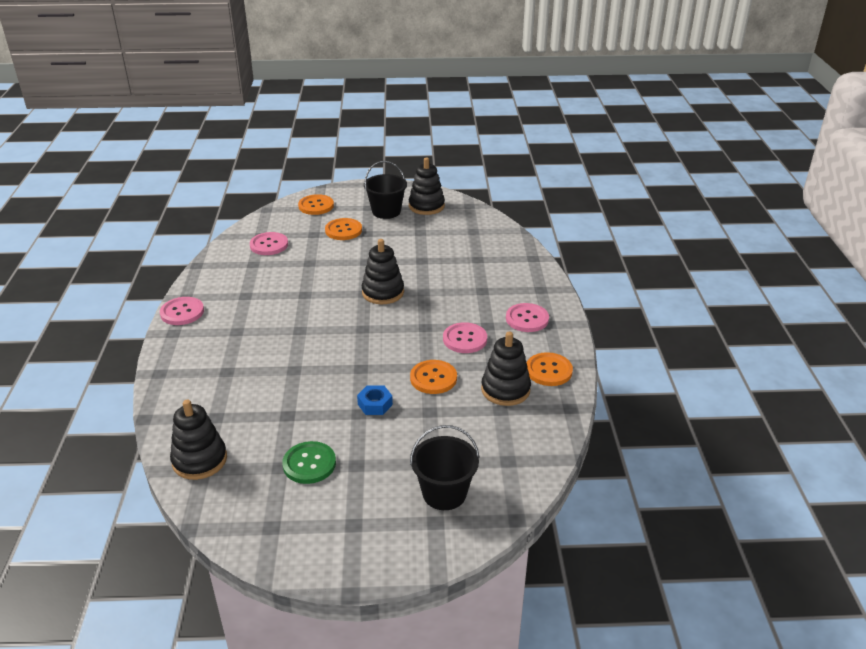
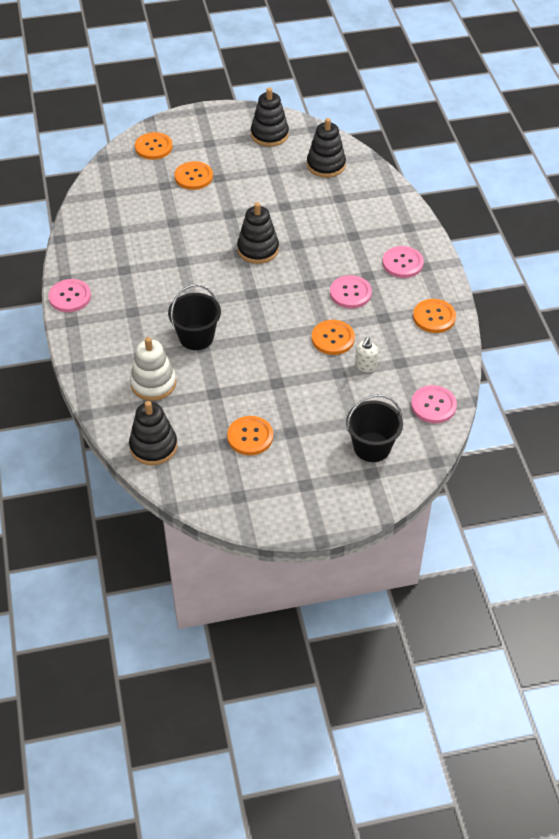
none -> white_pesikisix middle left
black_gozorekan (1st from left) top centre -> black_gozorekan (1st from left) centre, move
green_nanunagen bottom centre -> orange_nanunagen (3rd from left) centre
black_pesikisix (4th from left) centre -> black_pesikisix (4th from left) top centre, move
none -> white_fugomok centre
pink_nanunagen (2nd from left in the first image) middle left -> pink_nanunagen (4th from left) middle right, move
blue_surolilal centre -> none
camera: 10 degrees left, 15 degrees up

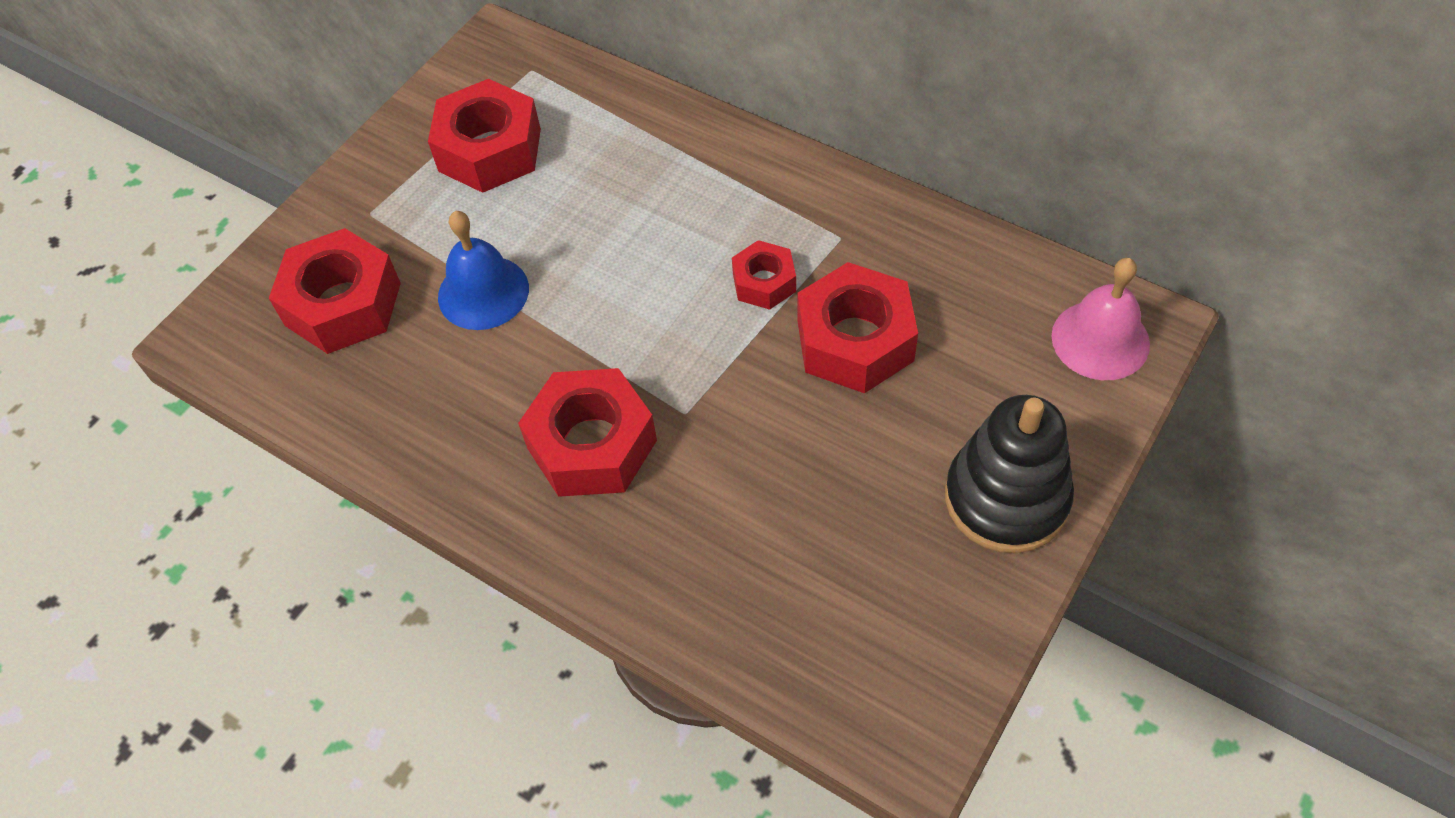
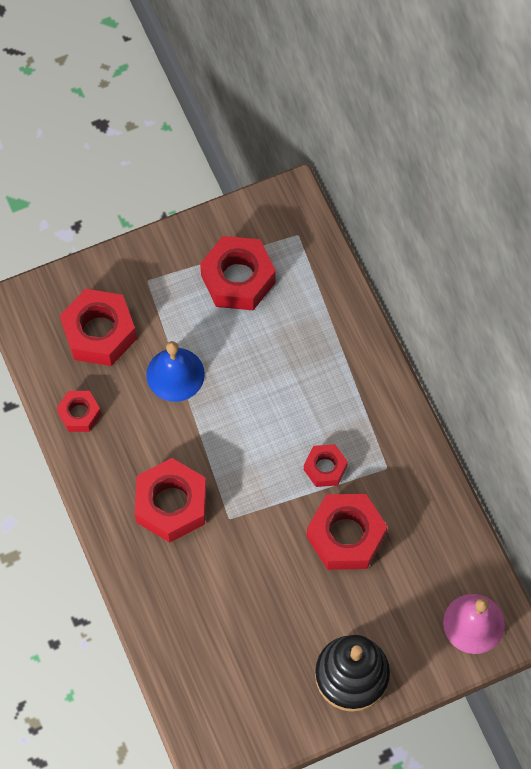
none -> red_surolilal (1st from left) middle left
camera: 30 degrees right, 10 degrees up

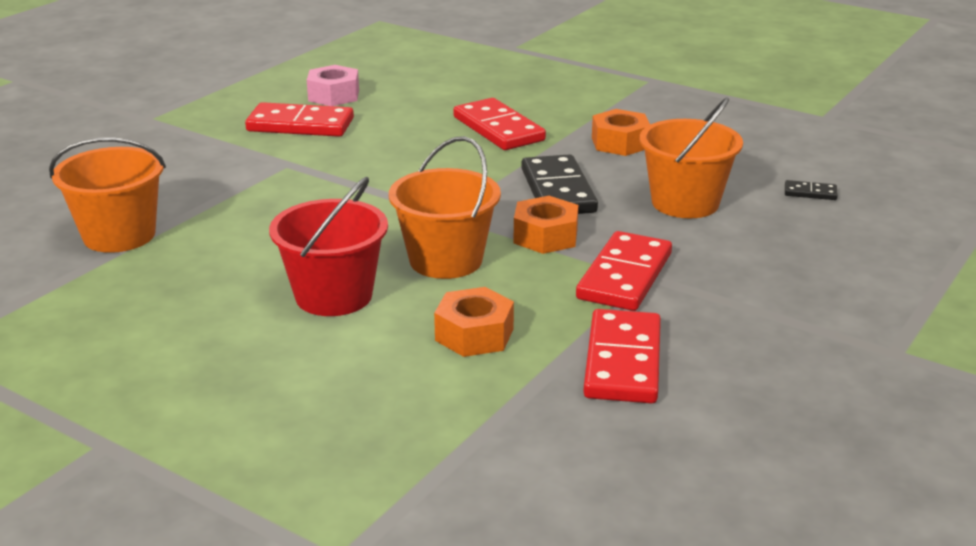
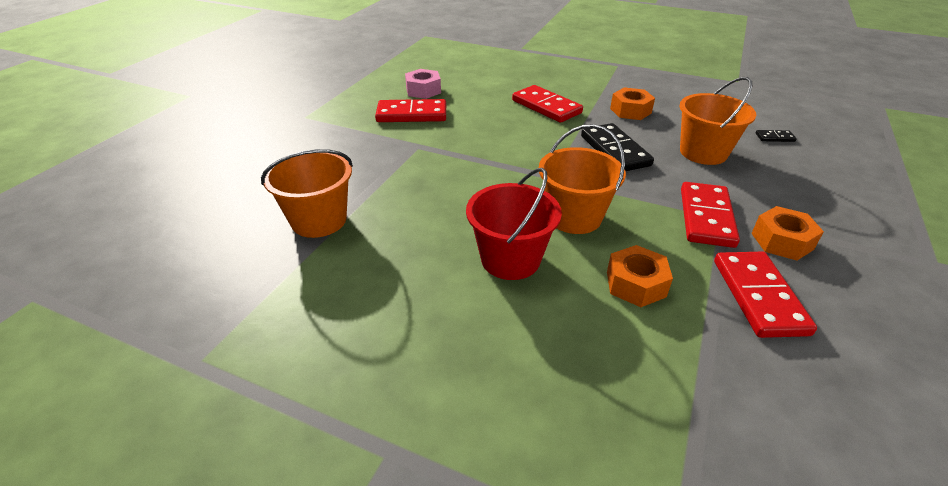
orange_surolilal (2nd from left in the first image) centre -> orange_surolilal (3rd from left) middle right, move
camera: 10 degrees left, 10 degrees up

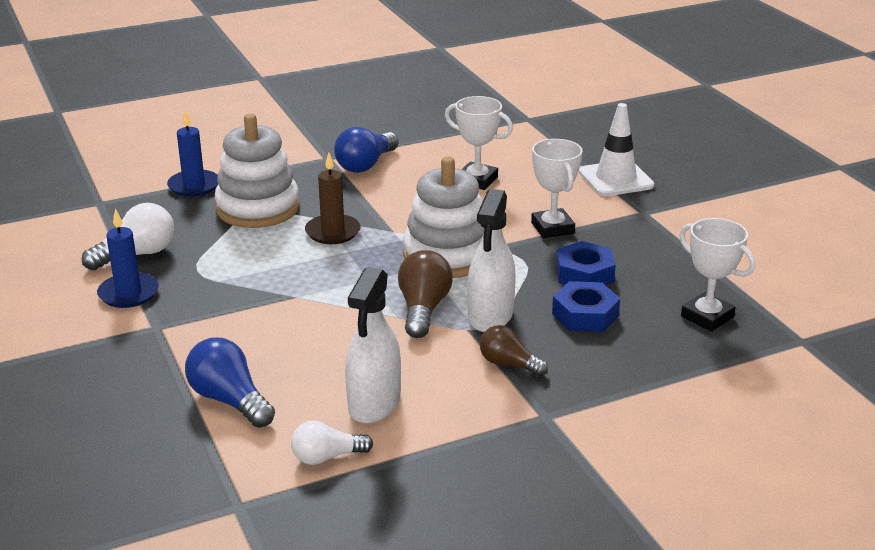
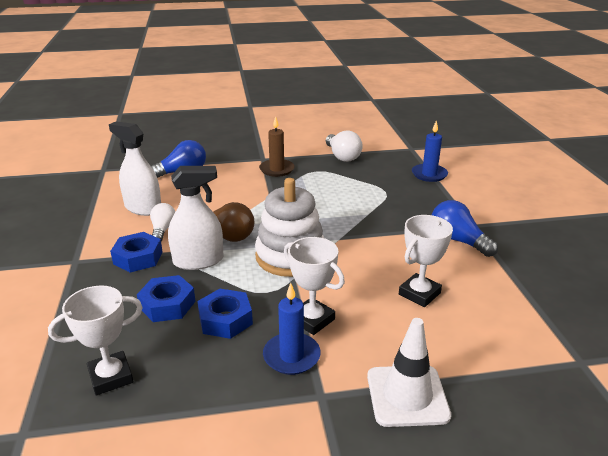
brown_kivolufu (2nd from left) centre -> blue_surolilal (1st from left) middle left
white_kivolufu (2nd from left in the first image) bottom centre -> white_kivolufu (1st from left) middle left, move
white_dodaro (2nd from left) centre -> white_dodaro (2nd from left) middle left, 135 degrees clockwise
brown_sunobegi centre -> brown_sunobegi top centre, move
blue_sunobegi (1st from left) middle left -> blue_sunobegi (1st from left) bottom centre, move
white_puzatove (2nd from left) centre, 45 degrees clockwise
white_pesikisix (1st from left) top left -> none
camera: 105 degrees right, 0 degrees up

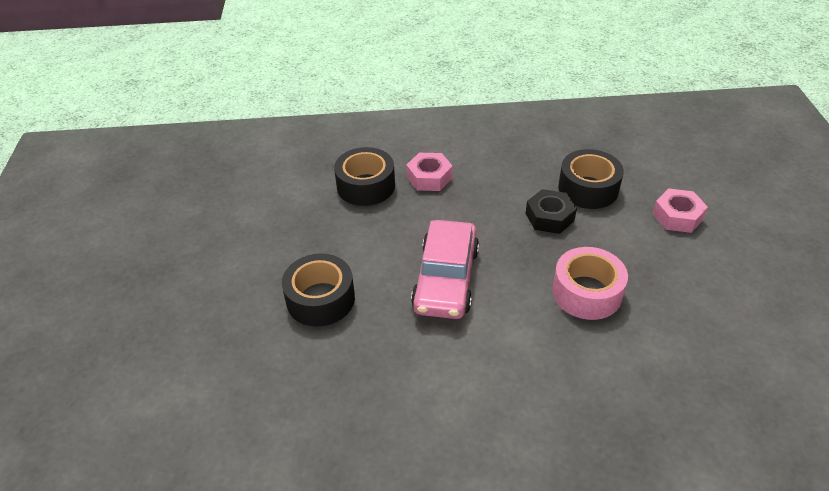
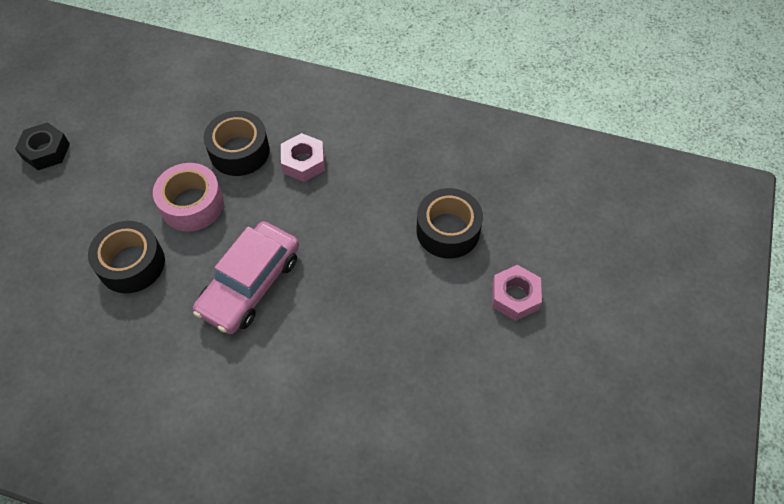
black_surolilal centre -> black_surolilal top left, move
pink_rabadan middle right -> pink_rabadan middle left, move
camera: 20 degrees right, 15 degrees up

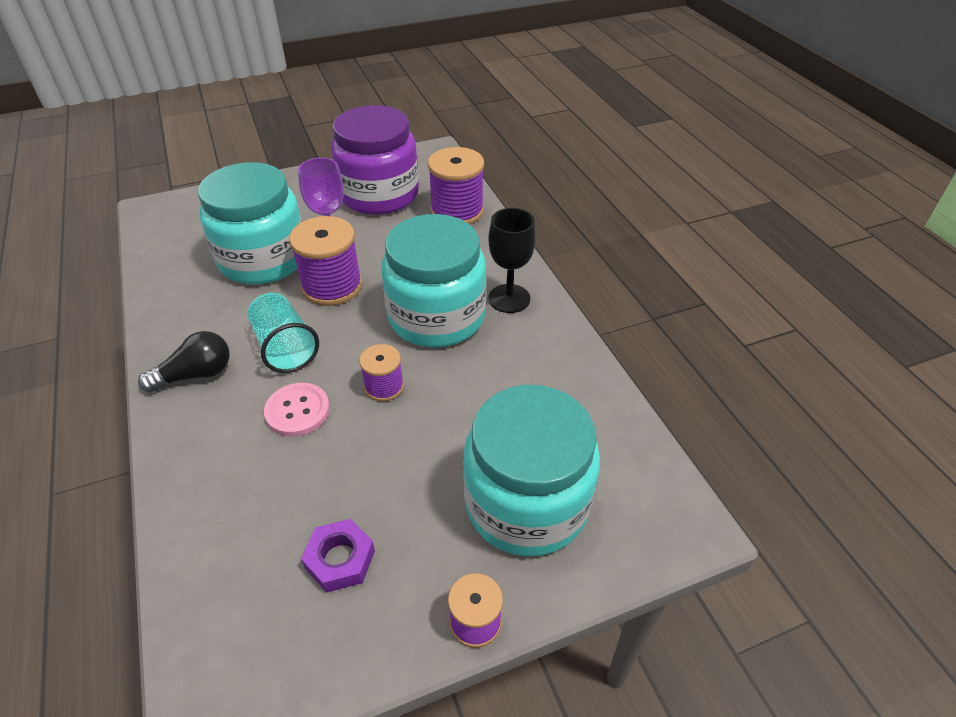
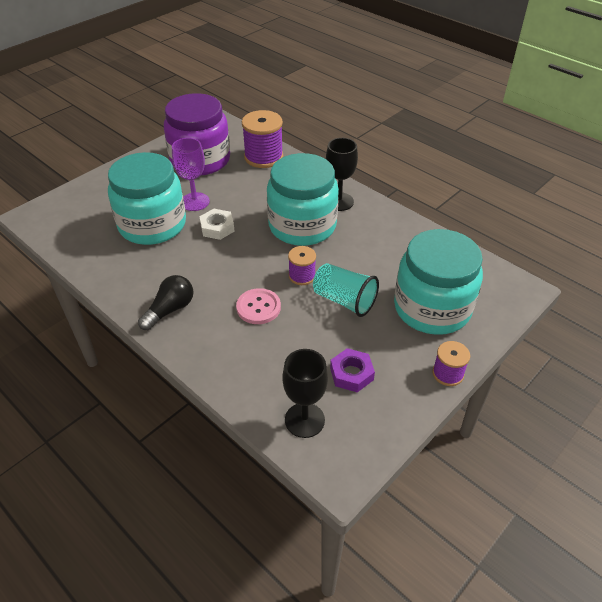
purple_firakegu (1st from left) centre -> white_surolilal centre
none -> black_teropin (1st from left) centre
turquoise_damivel middle left -> turquoise_damivel centre, move
camera: 25 degrees left, 0 degrees up

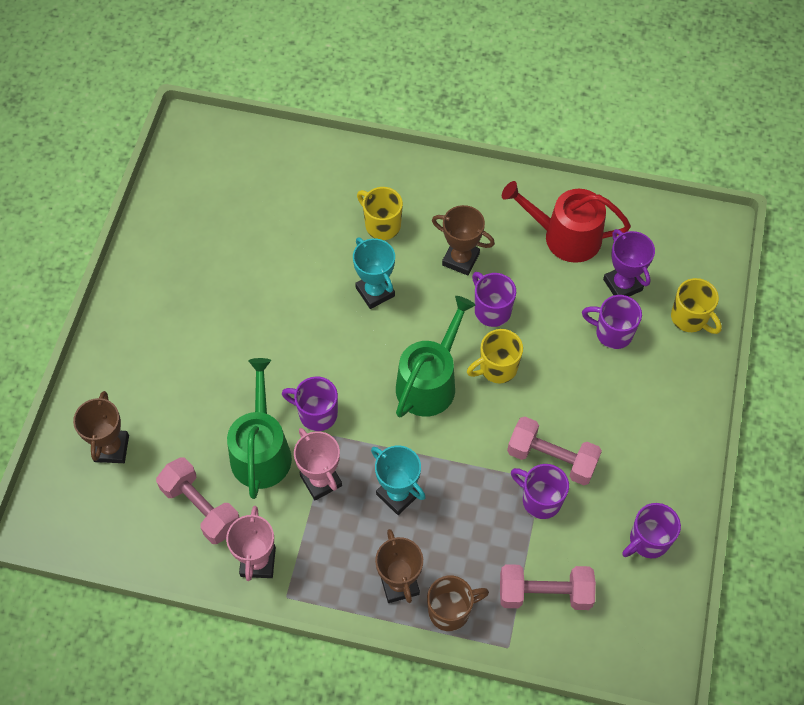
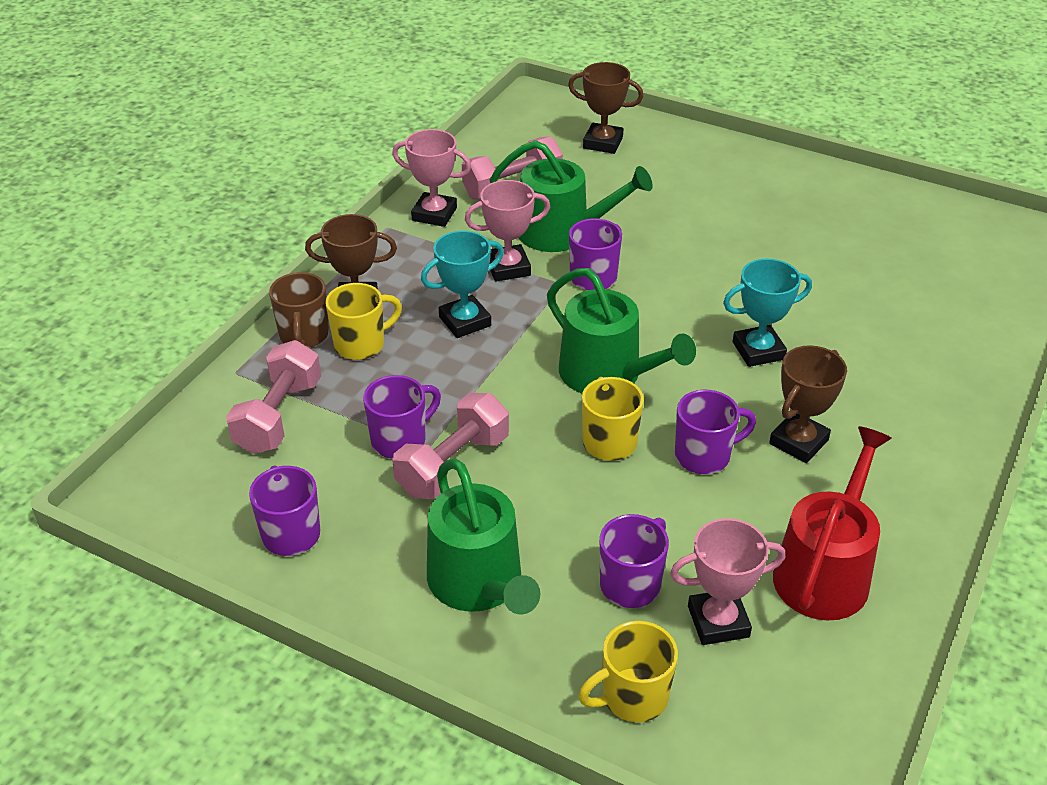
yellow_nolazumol (1st from left) top centre -> yellow_nolazumol (1st from left) centre, move
none -> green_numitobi (1st from left) bottom centre
purple_puzatove middle right -> pink_puzatove (3rd from left) bottom right
camera: 105 degrees right, 20 degrees down

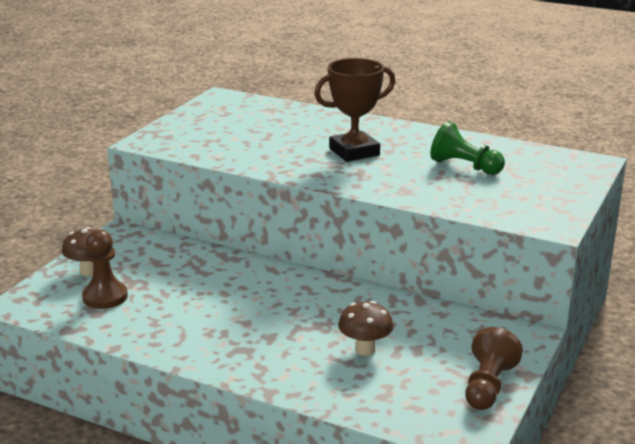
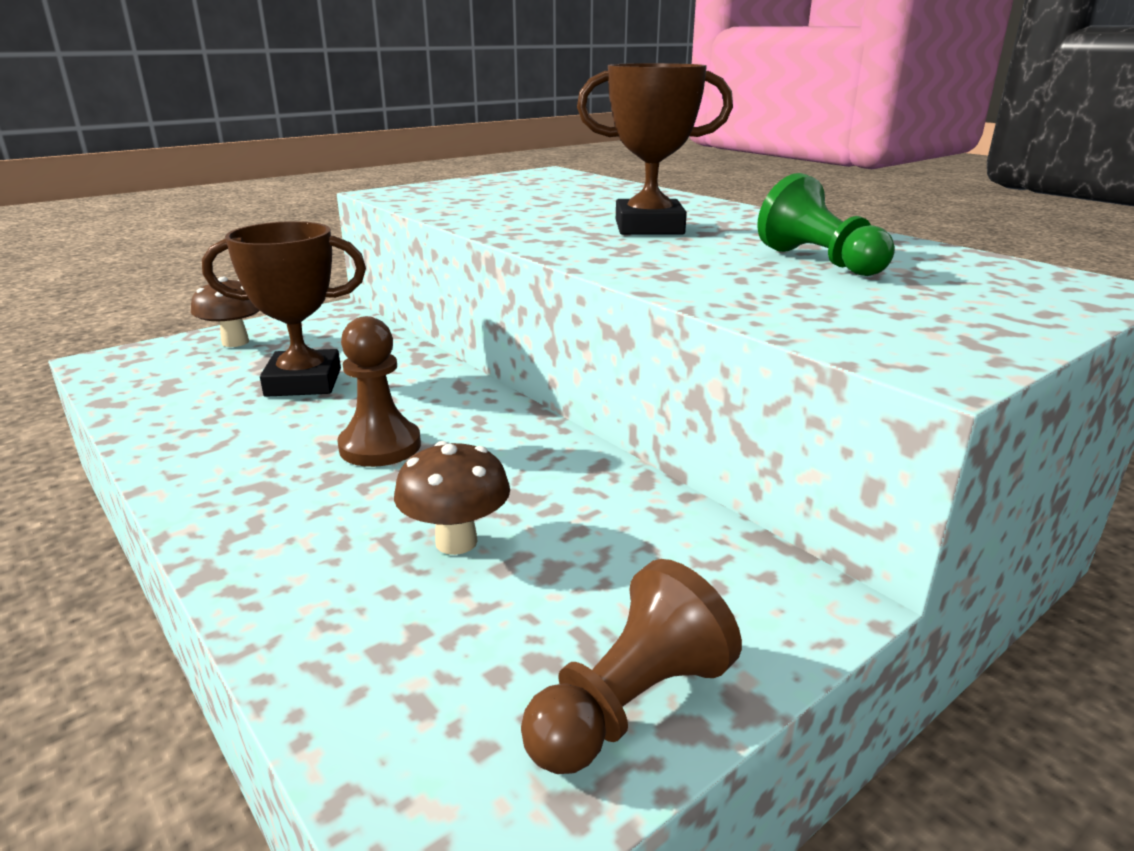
none -> brown_puzatove (1st from left) middle left
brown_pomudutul (1st from left) middle left -> brown_pomudutul (1st from left) centre, move
camera: 25 degrees right, 0 degrees up

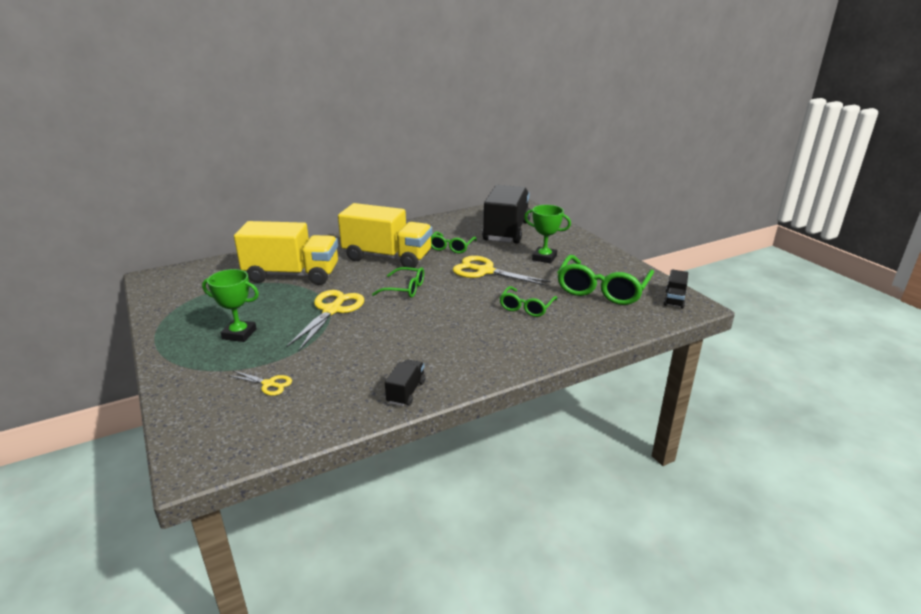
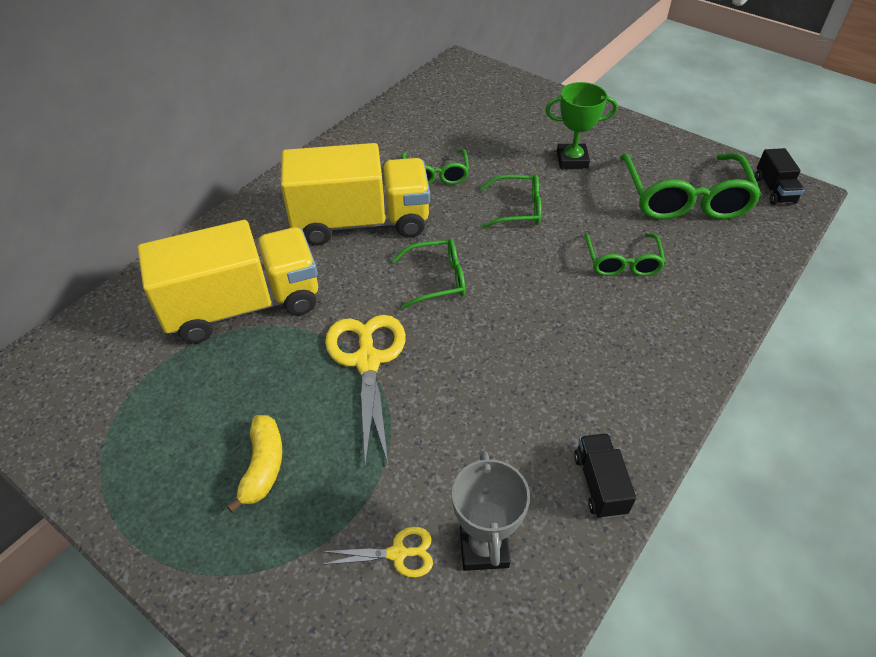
green_puzatove (1st from left) middle left -> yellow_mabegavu bottom left
none -> grey_puzatove bottom centre
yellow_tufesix (3rd from left) centre -> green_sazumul (3rd from left) top centre
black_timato (2nd from left) centre -> none
camera: 25 degrees left, 20 degrees up

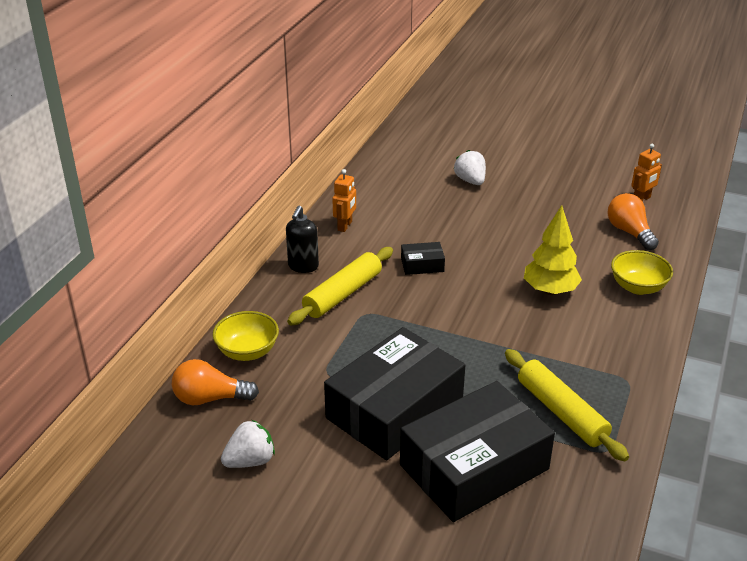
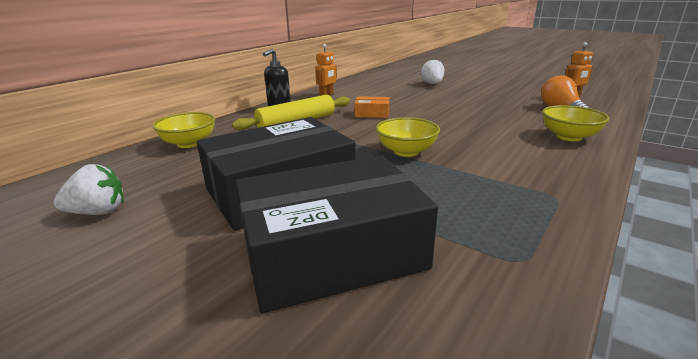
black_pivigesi (2nd from left) centre -> orange_pivigesi top centre
none -> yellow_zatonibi (2nd from left) centre
orange_kivolufu (1st from left) bottom left -> none
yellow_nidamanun (2nd from left) bottom right -> none
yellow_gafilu middle right -> none
camera: 15 degrees right, 10 degrees down

